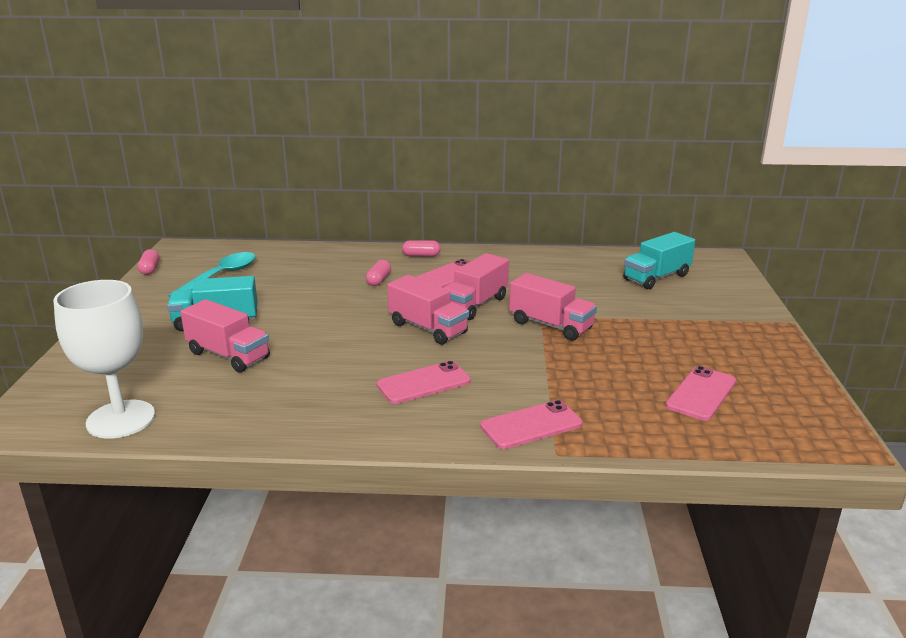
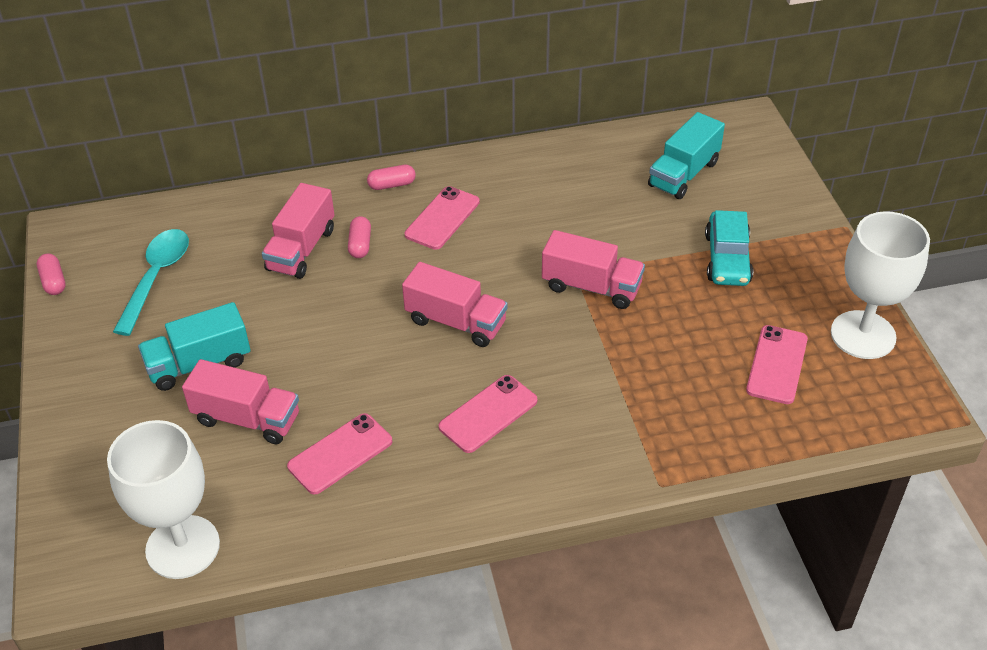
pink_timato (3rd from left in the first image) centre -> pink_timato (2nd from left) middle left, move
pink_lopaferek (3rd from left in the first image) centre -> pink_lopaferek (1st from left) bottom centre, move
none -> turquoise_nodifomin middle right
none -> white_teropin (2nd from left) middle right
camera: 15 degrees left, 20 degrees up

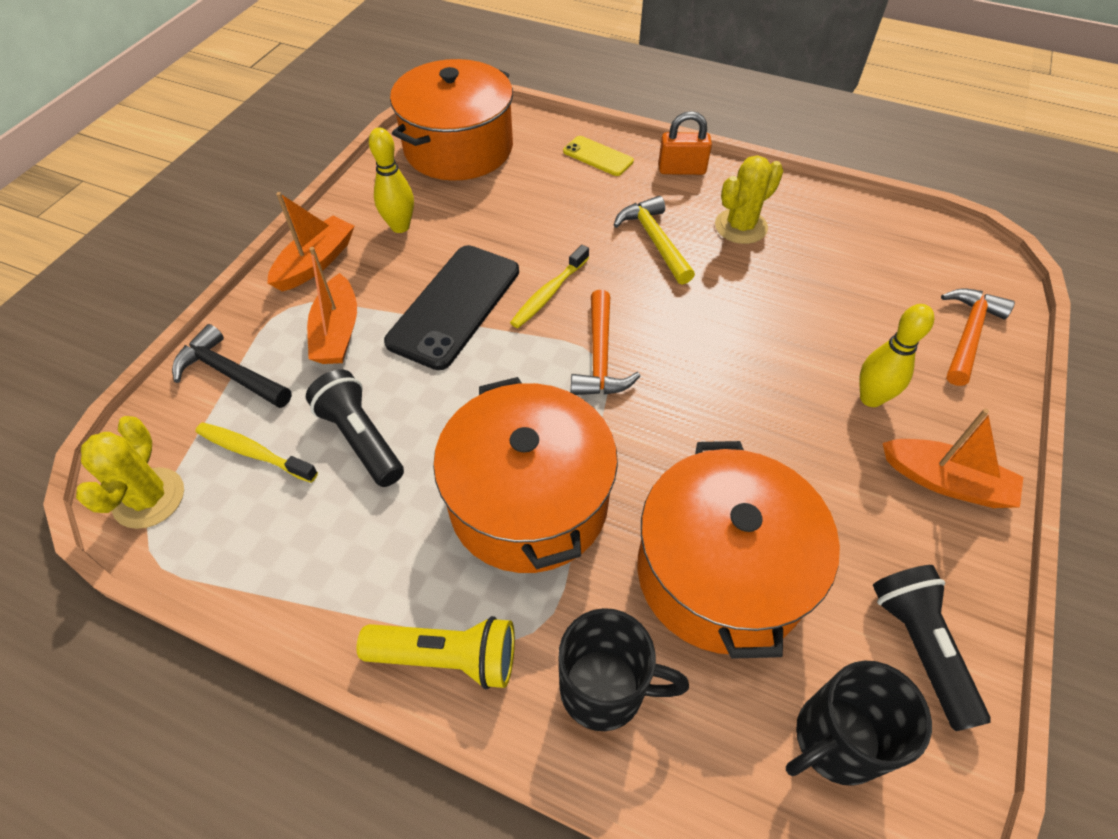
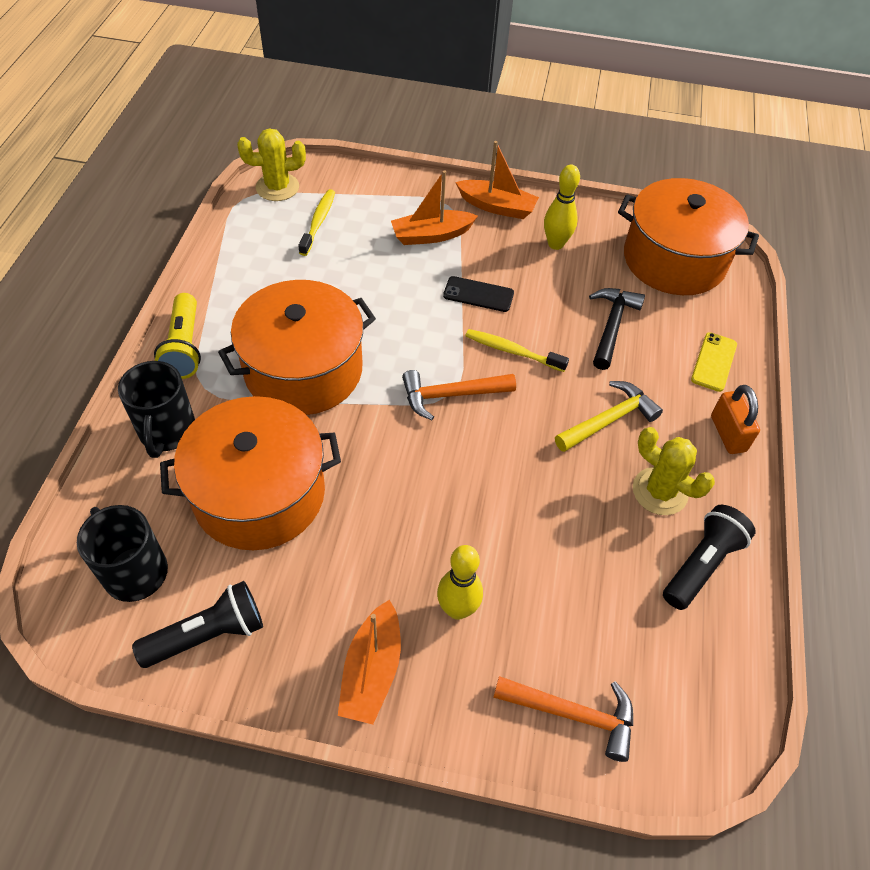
black_lopaferek centre, x0.52
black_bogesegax middle left -> black_bogesegax middle right, move
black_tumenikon (1st from left in the first image) middle left -> black_tumenikon (2nd from left) middle right, move
camera: 75 degrees right, 0 degrees up

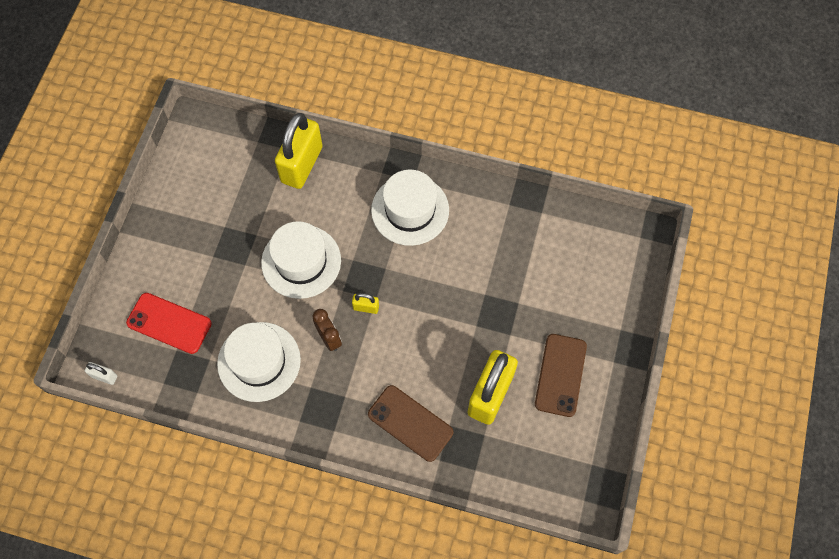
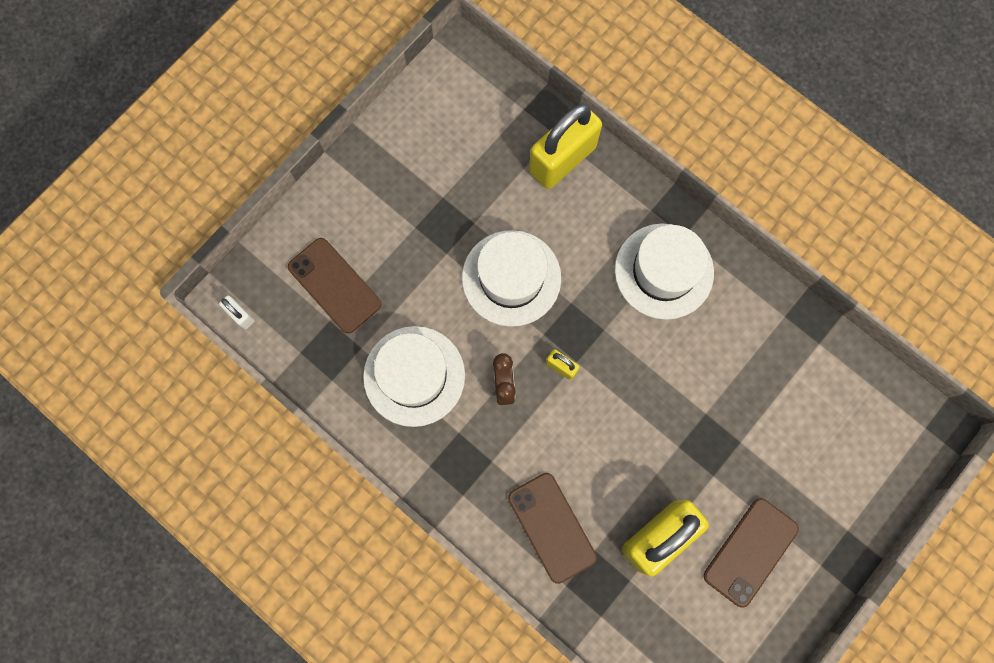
red_lopaferek middle left -> brown_lopaferek (1st from left) centre
camera: 25 degrees right, 10 degrees up

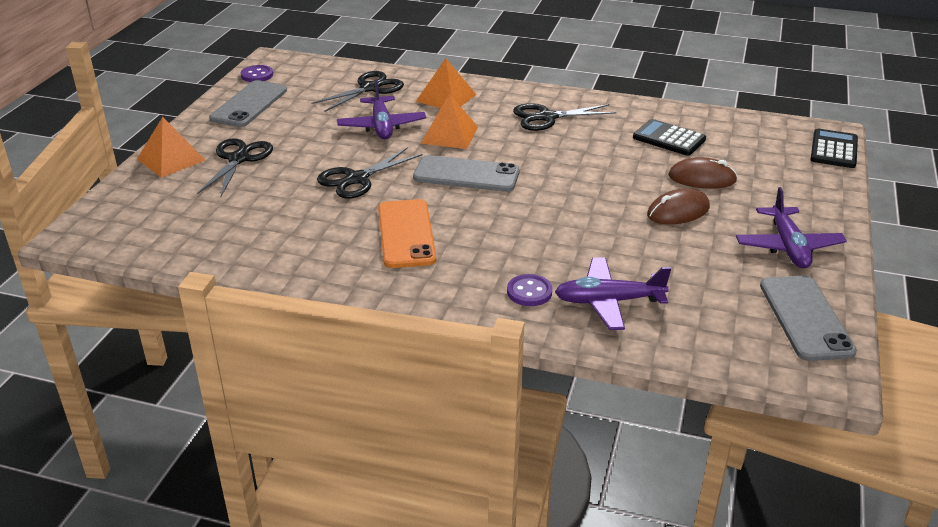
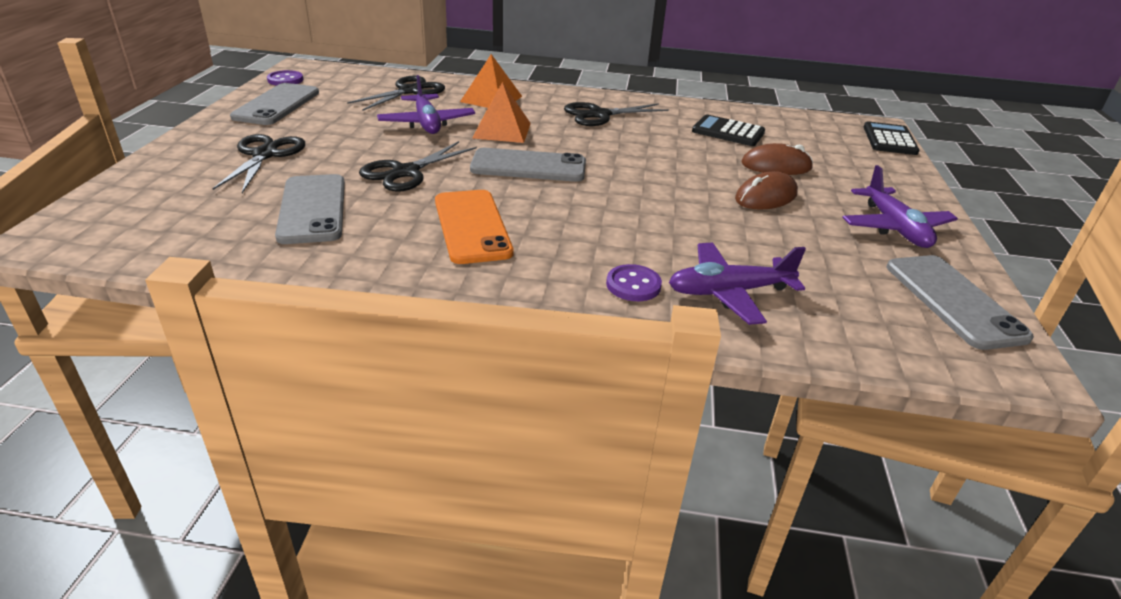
none -> grey_lopaferek (2nd from left) middle left
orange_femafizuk (1st from left) top left -> none
camera: 10 degrees left, 0 degrees up

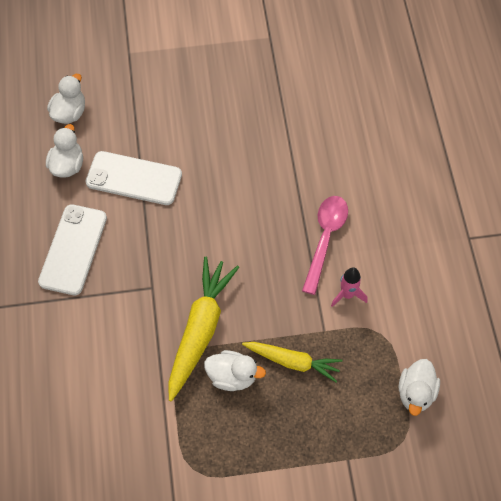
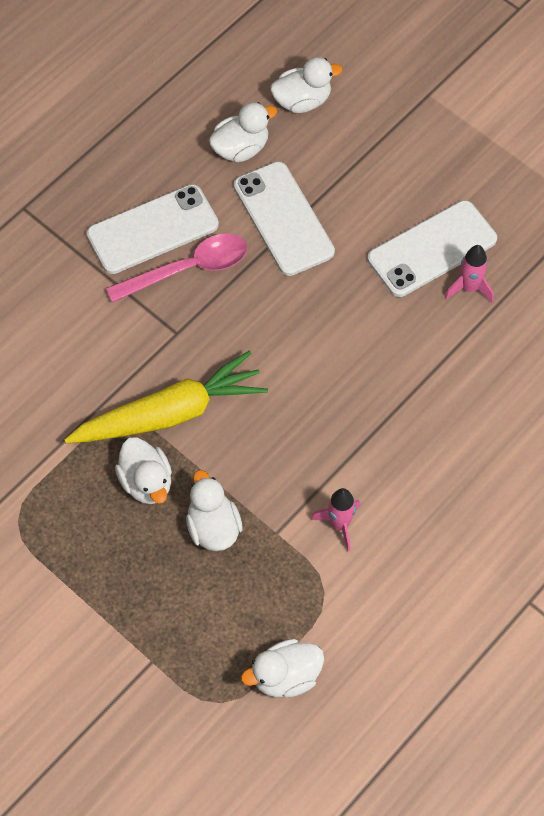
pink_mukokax centre -> pink_mukokax top left, move
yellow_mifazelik (2nd from left) bottom centre -> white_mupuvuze (2nd from left) centre
none -> white_lopaferek (3rd from left) top right
none -> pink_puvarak (2nd from left) middle right
camera: 50 degrees right, 0 degrees up

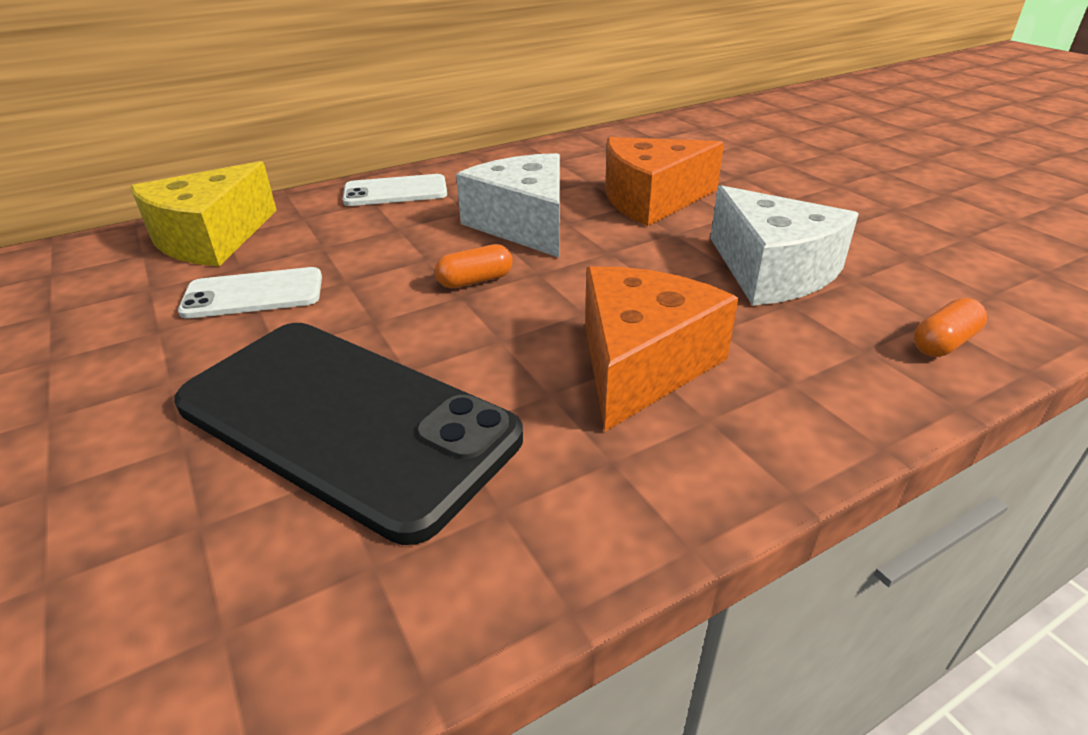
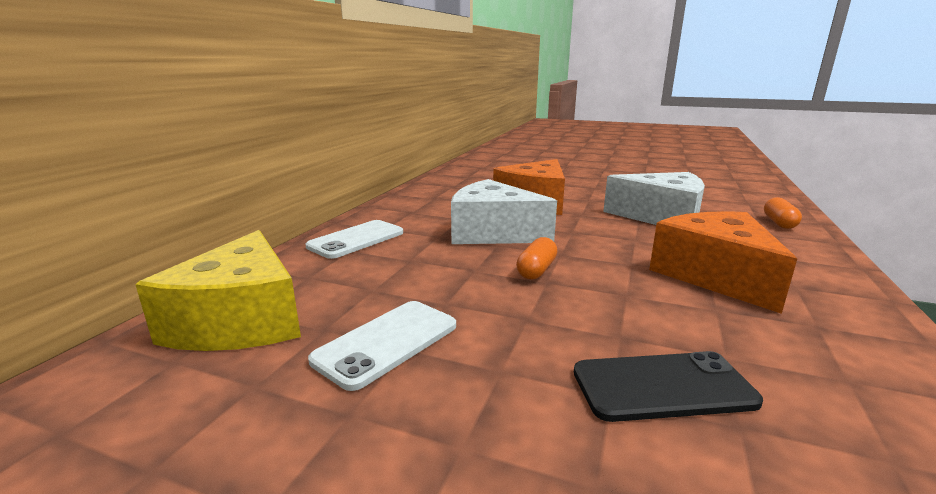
black_lopaferek middle left -> black_lopaferek bottom right, x0.49
camera: 40 degrees left, 15 degrees down

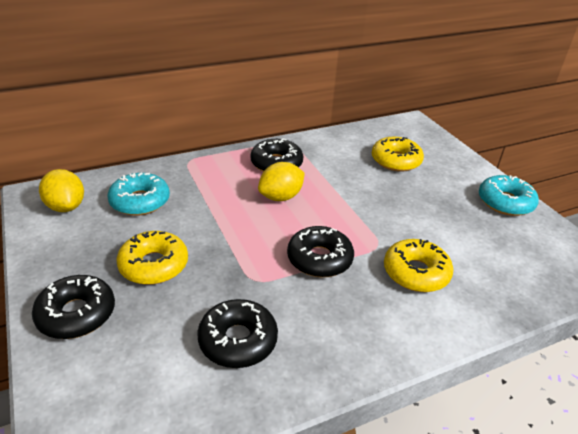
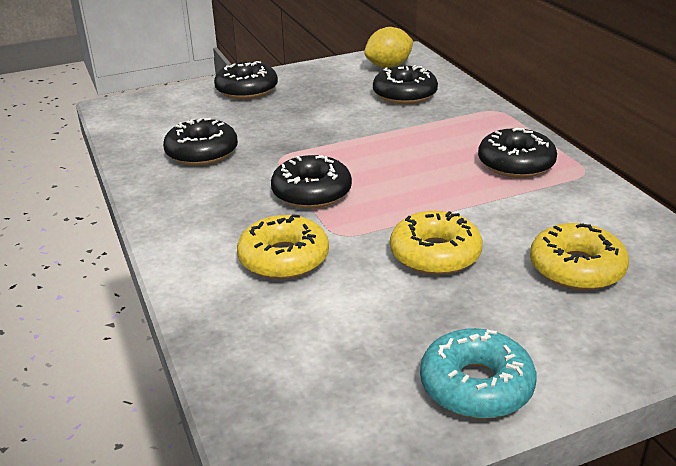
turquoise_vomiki (1st from left) middle left -> black_vomiki (4th from left) top centre
yellow_vomiki (1st from left in the first image) middle left -> yellow_vomiki (2nd from left) centre, move
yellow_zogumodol (2nd from left) centre -> none
camera: 95 degrees right, 5 degrees down

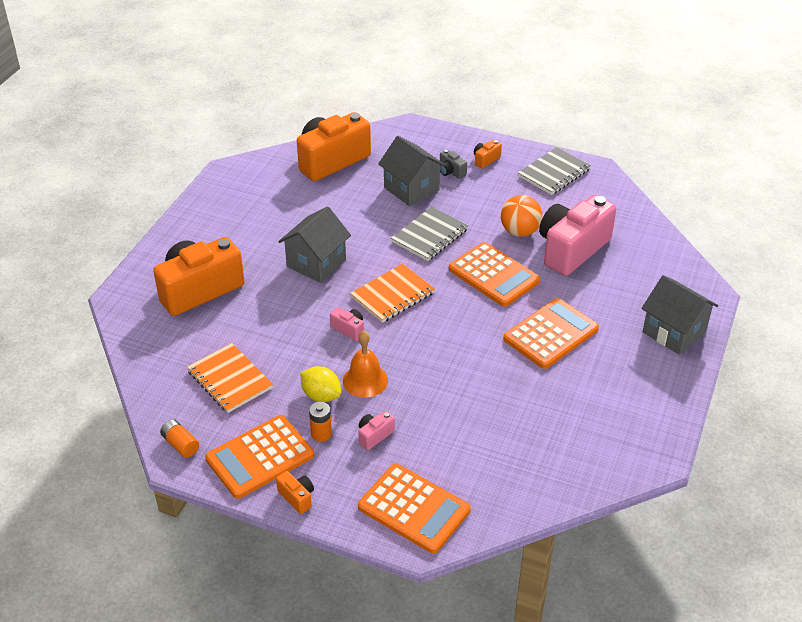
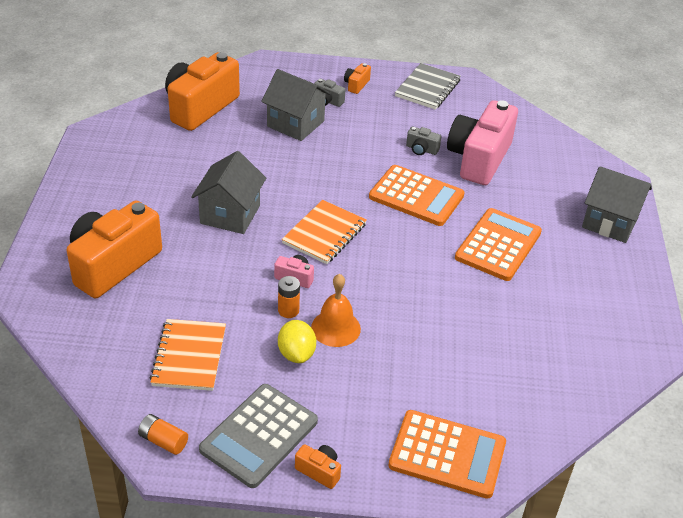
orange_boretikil (1st from left) middle left -> orange_boretikil (1st from left) bottom left, 60 degrees clockwise
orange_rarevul (1st from left) bottom left -> grey_rarevul bottom centre
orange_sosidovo (2nd from left) bottom centre -> orange_sosidovo (2nd from left) centre, move
yellow_zogumodol centre, 60 degrees clockwise
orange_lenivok centre -> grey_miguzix (2nd from left) top centre
pink_miguzix (2nd from left) bottom centre -> none
grey_boretikil (1st from left) centre -> none
camera: 20 degrees left, 0 degrees up

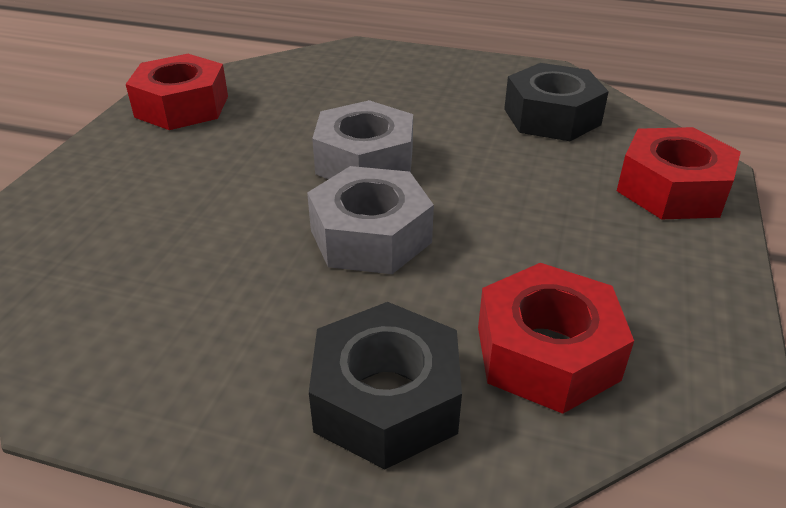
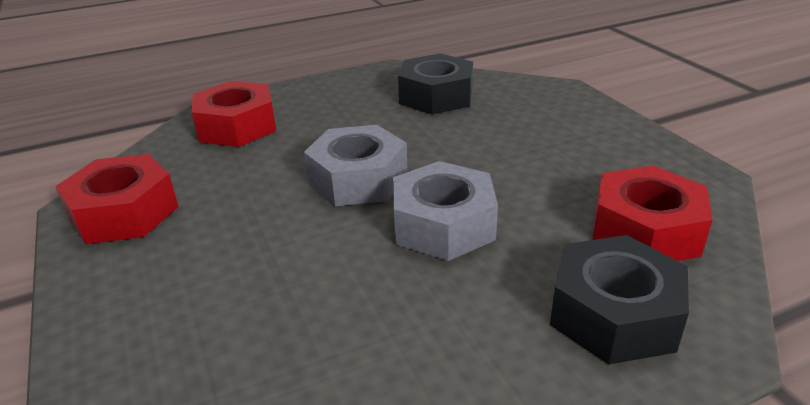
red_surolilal (3rd from left in the first image) middle right -> red_surolilal (2nd from left) top left, move
camera: 40 degrees left, 5 degrees down

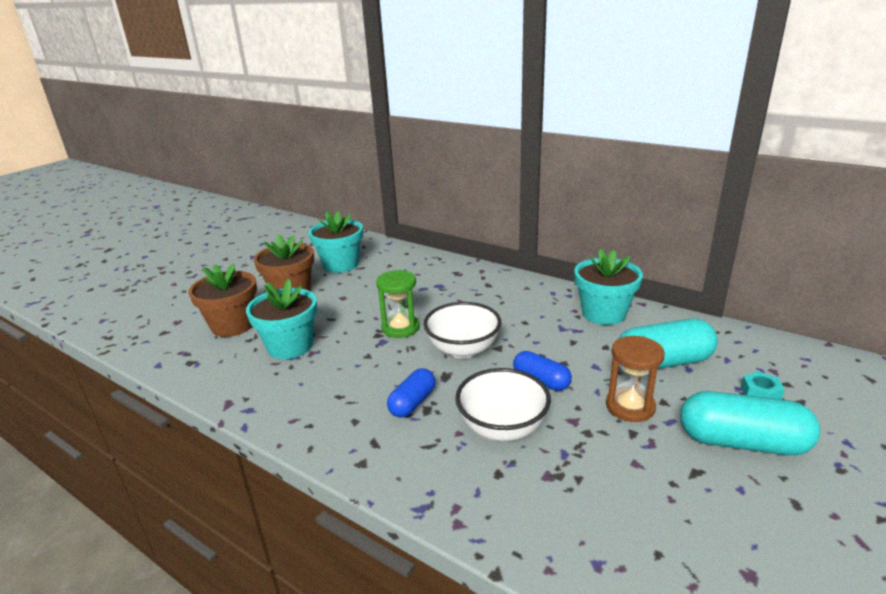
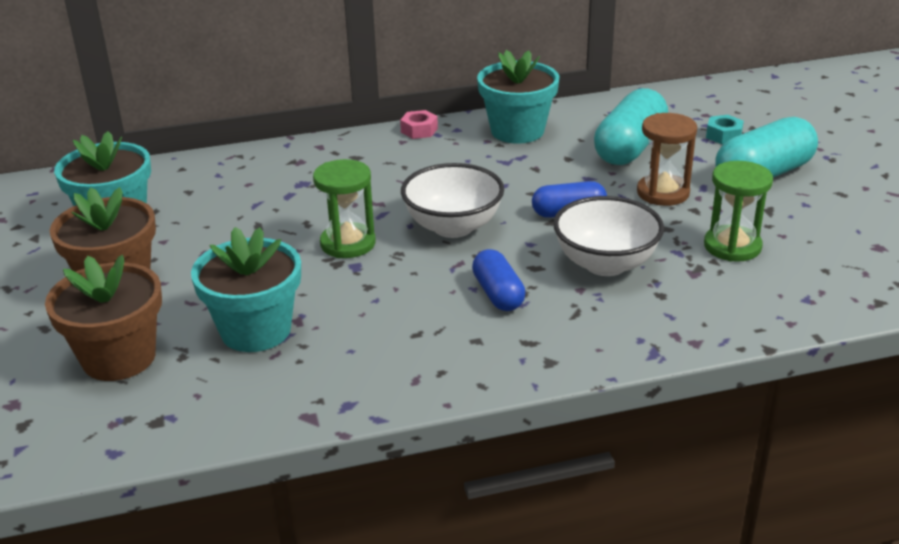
none -> pink_surolilal top centre
none -> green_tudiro (2nd from left) middle right
camera: 50 degrees left, 5 degrees up

